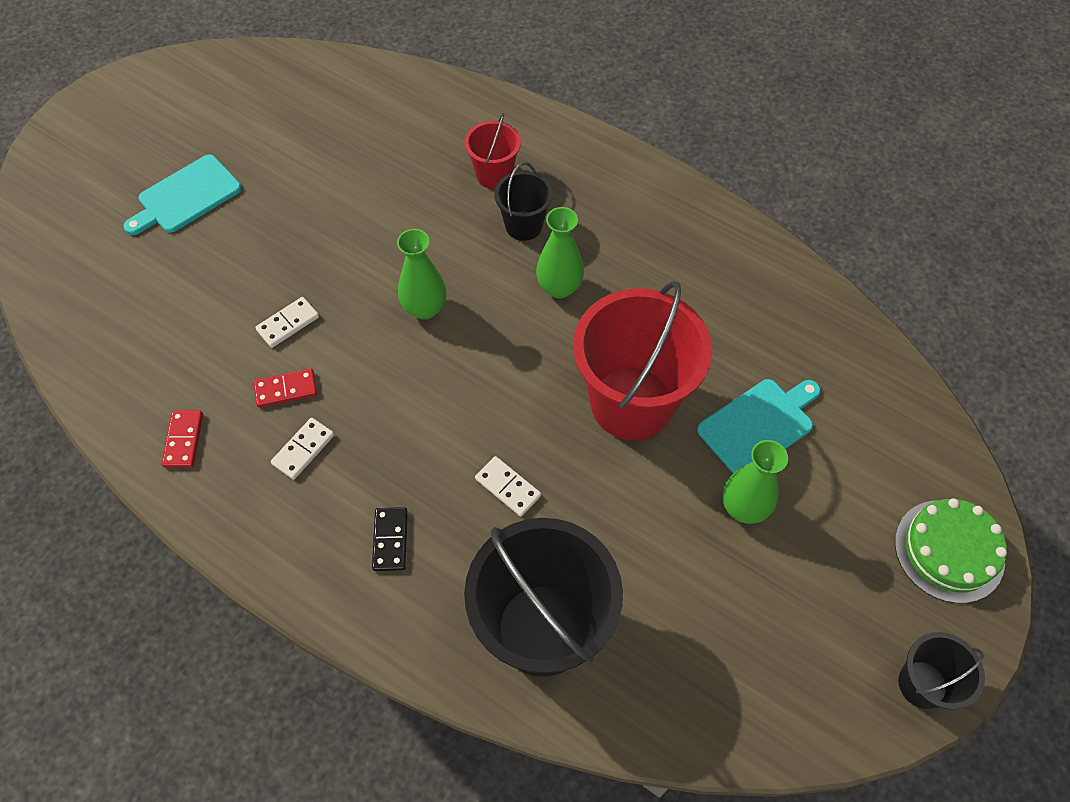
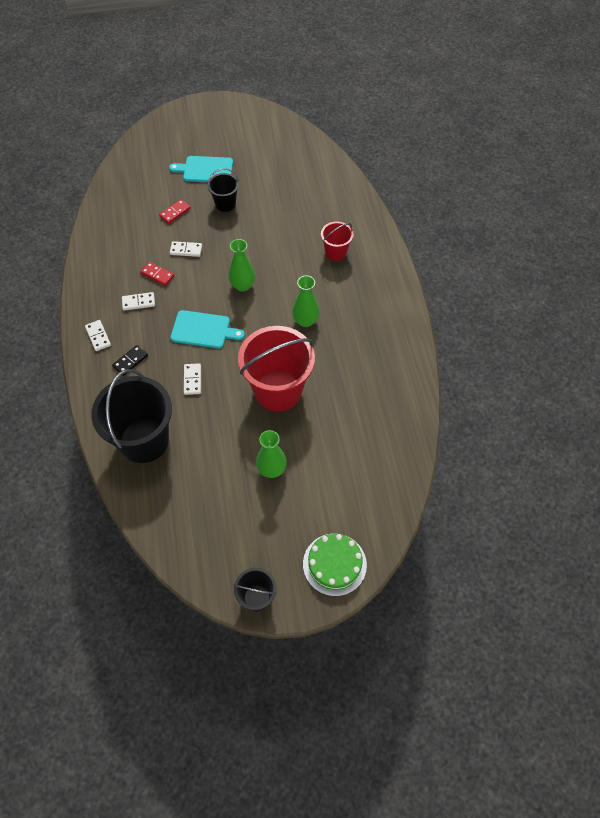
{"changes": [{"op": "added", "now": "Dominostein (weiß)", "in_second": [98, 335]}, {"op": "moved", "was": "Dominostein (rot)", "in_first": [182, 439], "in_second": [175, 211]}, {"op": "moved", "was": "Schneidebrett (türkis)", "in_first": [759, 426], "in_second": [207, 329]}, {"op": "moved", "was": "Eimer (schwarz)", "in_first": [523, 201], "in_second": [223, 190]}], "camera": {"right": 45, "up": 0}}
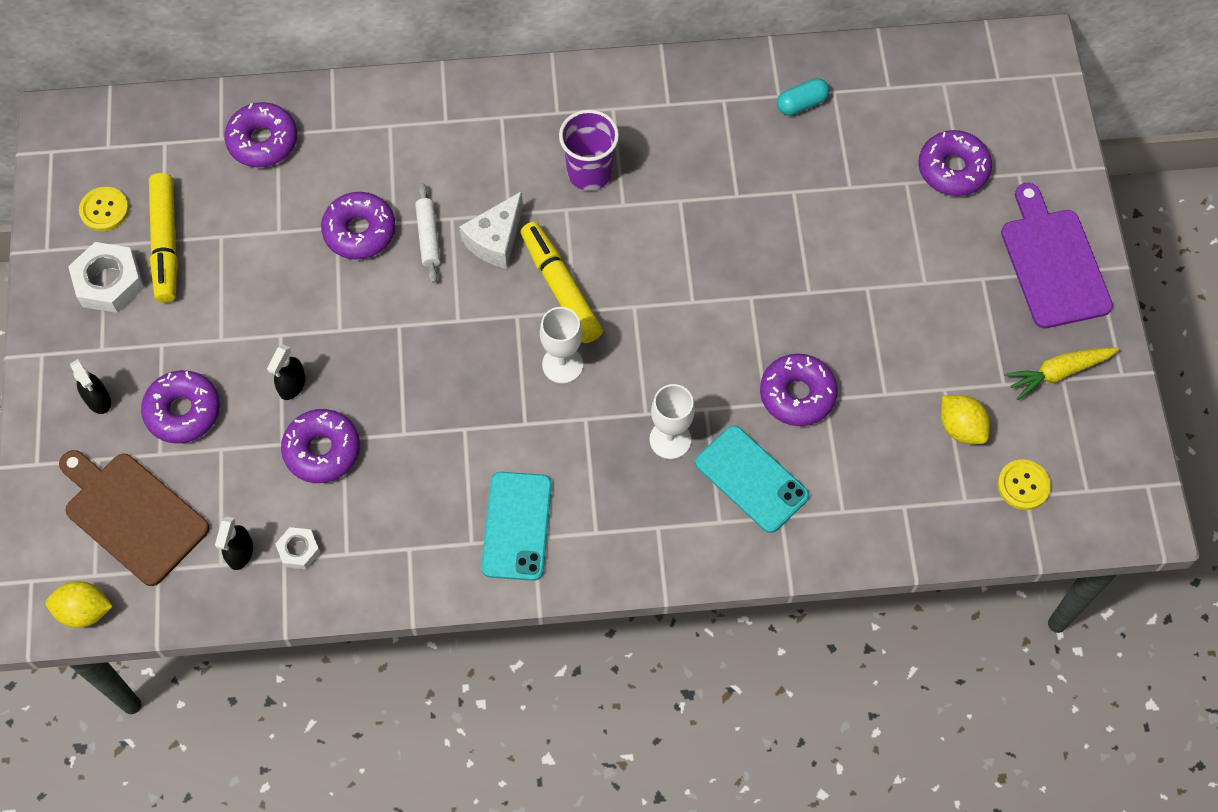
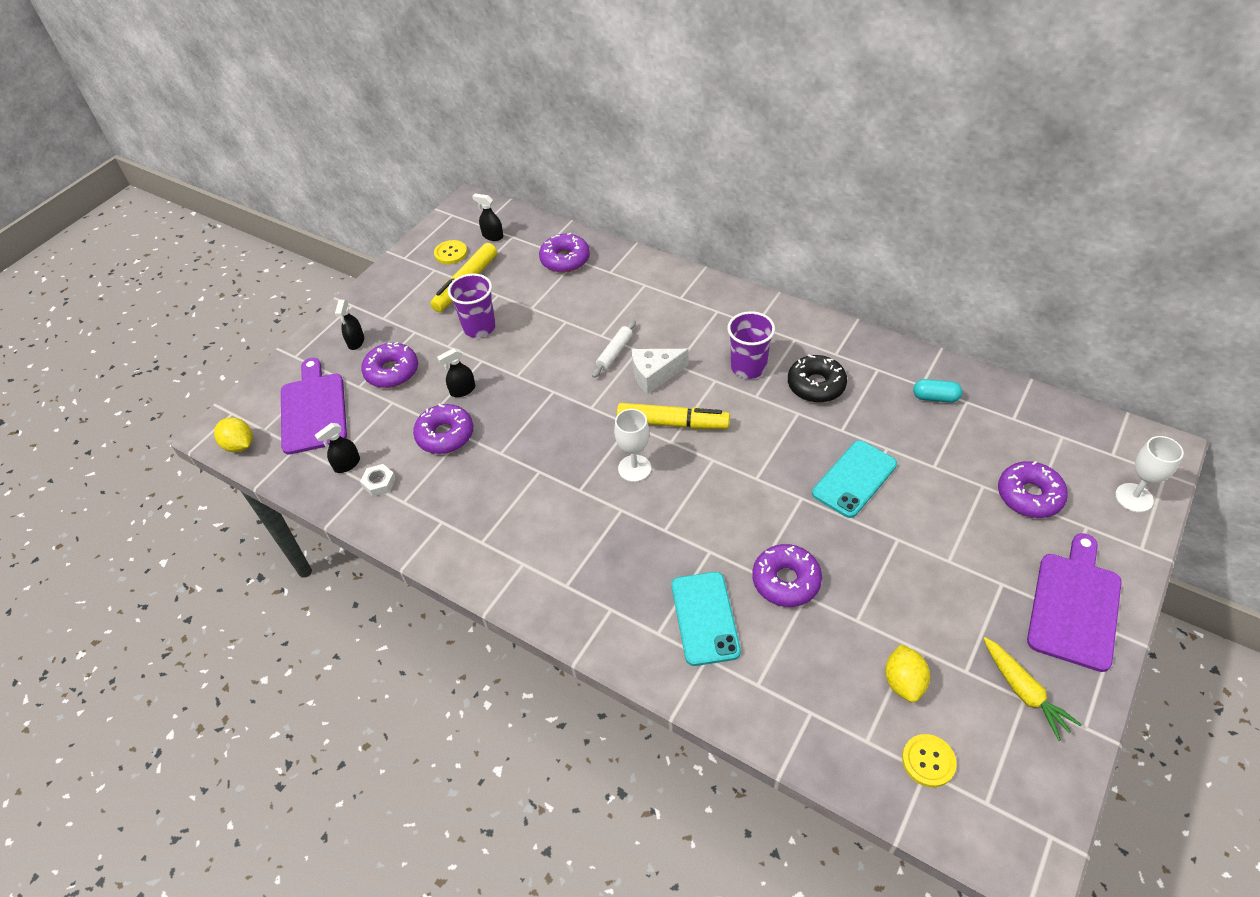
{"changes": [{"op": "recoloured", "was": "Schneidebrett (braun)", "now": "Schneidebrett (lila)", "in_first": [134, 518], "in_second": [314, 406]}, {"op": "added", "now": "Becher (lila)", "in_second": [472, 305]}, {"op": "added", "now": "Sprühflasche (schwarz)", "in_second": [487, 217]}, {"op": "turned", "was": "Filzstift (gelb)", "in_first": [561, 282], "in_second": [673, 416], "clockwise": 90}, {"op": "added", "now": "Donut (schwarz)", "in_second": [817, 379]}, {"op": "moved", "was": "Handy (türkis)", "in_first": [516, 526], "in_second": [854, 479]}, {"op": "turned", "was": "Karotte (gelb)", "in_first": [1061, 374], "in_second": [1032, 689], "clockwise": -135}, {"op": "moved", "was": "Kelch (weiß)", "in_first": [672, 421], "in_second": [1149, 474]}, {"op": "removed", "was": "Sechskantmutter (weiß)", "in_first": [106, 277]}, {"op": "removed", "was": "Donut (lila)", "in_first": [358, 226]}], "camera": {"right": 40, "up": -15}}
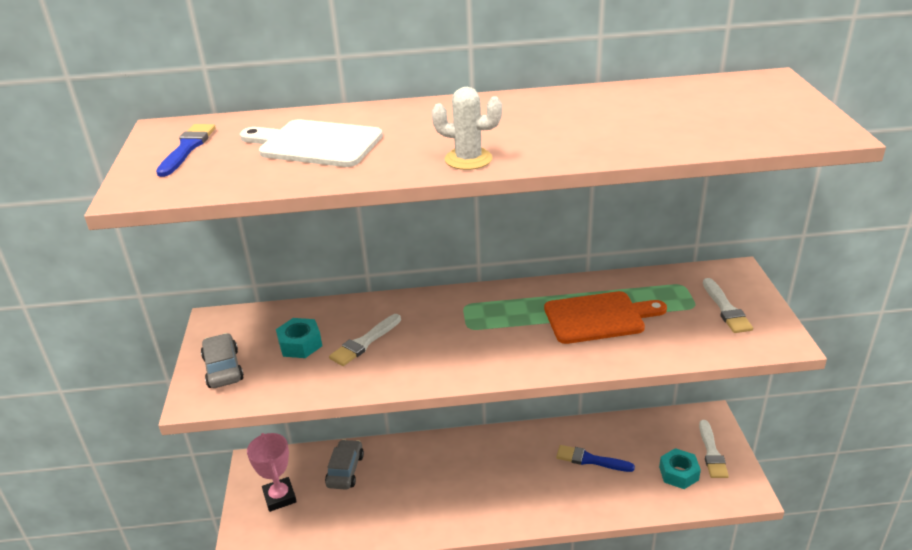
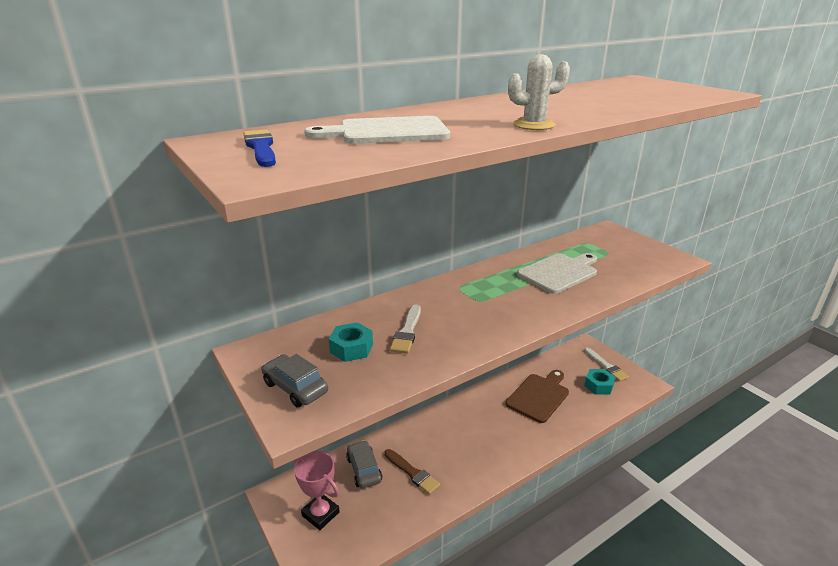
{"changes": [{"op": "added", "now": "Pinsel (braun)", "in_second": [412, 472]}, {"op": "replaced", "was": "Pinsel (blau)", "now": "Schneidebrett (braun)", "in_first": [595, 458], "in_second": [537, 396]}, {"op": "recoloured", "was": "Schneidebrett (orange)", "now": "Schneidebrett (weiß)", "in_first": [605, 317], "in_second": [557, 273]}, {"op": "removed", "was": "Pinsel (weiß)", "in_first": [728, 305]}], "camera": {"right": -30, "up": -5}}
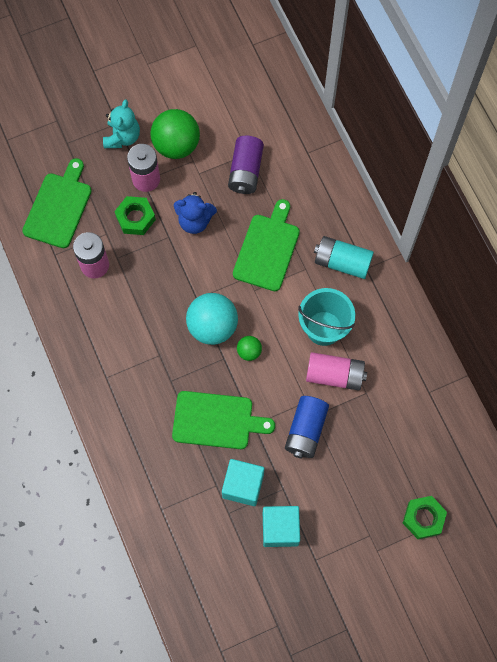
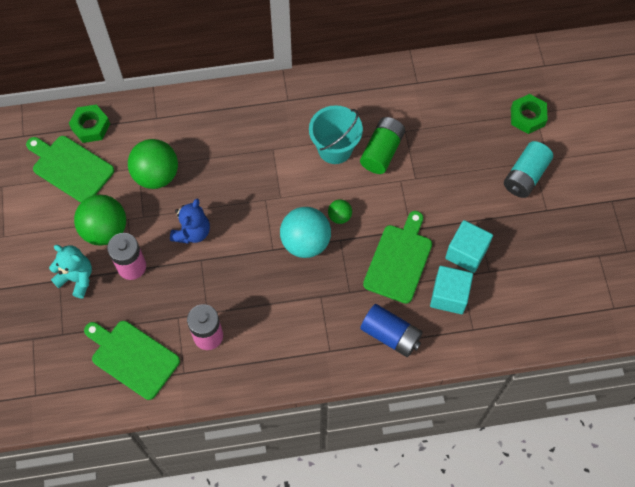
{"changes": [{"op": "moved", "was": "Schneidebrett (grün)", "in_first": [266, 245], "in_second": [70, 169]}, {"op": "moved", "was": "Sechskantmutter (grün)", "in_first": [135, 215], "in_second": [89, 123]}, {"op": "replaced", "was": "Batterie (lila)", "now": "Ball (grün)", "in_first": [246, 165], "in_second": [153, 164]}, {"op": "recoloured", "was": "Batterie (rosa)", "now": "Batterie (grün)", "in_first": [336, 371], "in_second": [382, 145]}, {"op": "moved", "was": "Batterie (blau)", "in_first": [307, 427], "in_second": [391, 330]}, {"op": "moved", "was": "Kubus (türkis)", "in_first": [281, 526], "in_second": [451, 290]}, {"op": "moved", "was": "Batterie (türkis)", "in_first": [344, 257], "in_second": [528, 169]}], "camera": {"right": -75, "up": -5}}
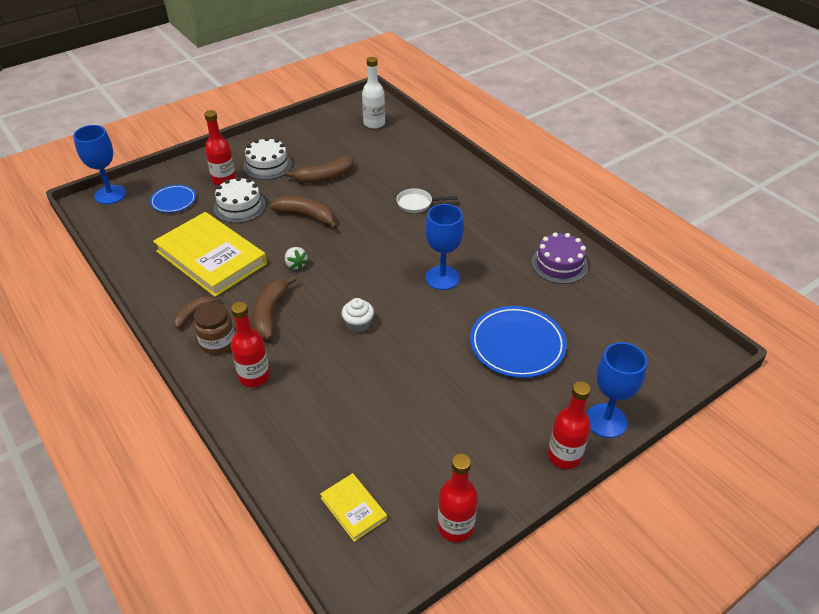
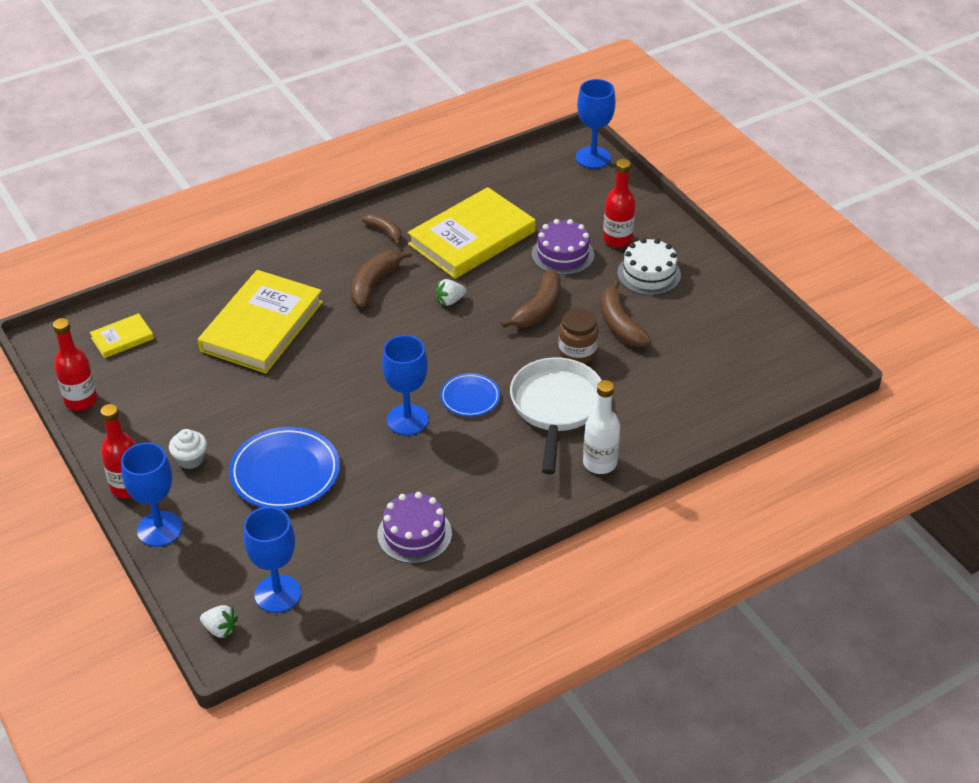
{"changes": [{"op": "moved", "was": "Muffin (weiß)", "in_first": [358, 315], "in_second": [188, 449]}, {"op": "added", "now": "Buch (gelb)", "in_second": [260, 321]}, {"op": "added", "now": "Erdbeere (weiß)", "in_second": [219, 622]}, {"op": "added", "now": "Kelch (blau)", "in_second": [272, 560]}, {"op": "turned", "was": "Banane (braun)", "in_first": [274, 308], "in_second": [381, 278], "clockwise": -75}, {"op": "moved", "was": "Teller (blau)", "in_first": [173, 199], "in_second": [470, 395]}, {"op": "resized", "was": "Pfanne (weiß)", "in_first": [426, 200], "in_second": [556, 415], "ratio": 1.99}, {"op": "recoloured", "was": "Kuchen (weiß)", "now": "Kuchen (lila)", "in_first": [240, 200], "in_second": [563, 247]}, {"op": "moved", "was": "Einmachglas (braun)", "in_first": [214, 328], "in_second": [578, 335]}, {"op": "moved", "was": "Flasche (weiß)", "in_first": [373, 93], "in_second": [601, 427]}, {"op": "removed", "was": "Flasche (rot)", "in_first": [250, 344]}], "camera": {"right": 95, "up": 0}}
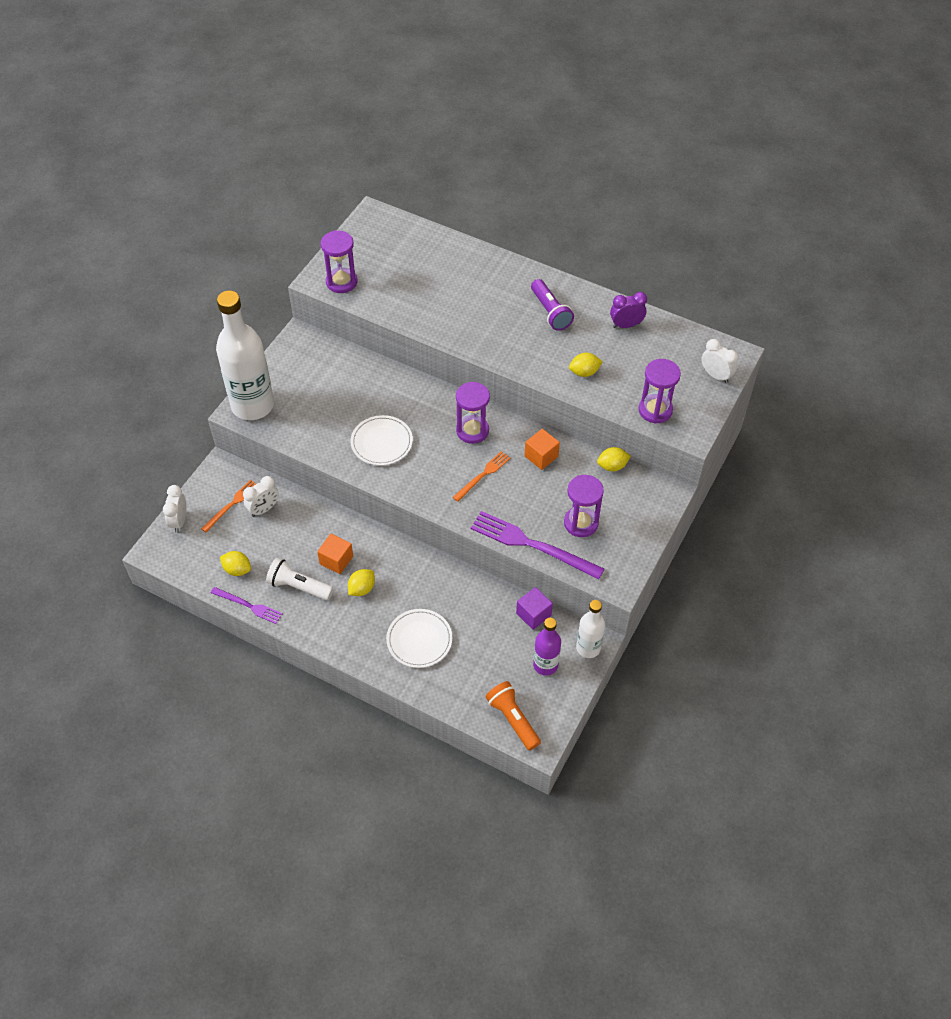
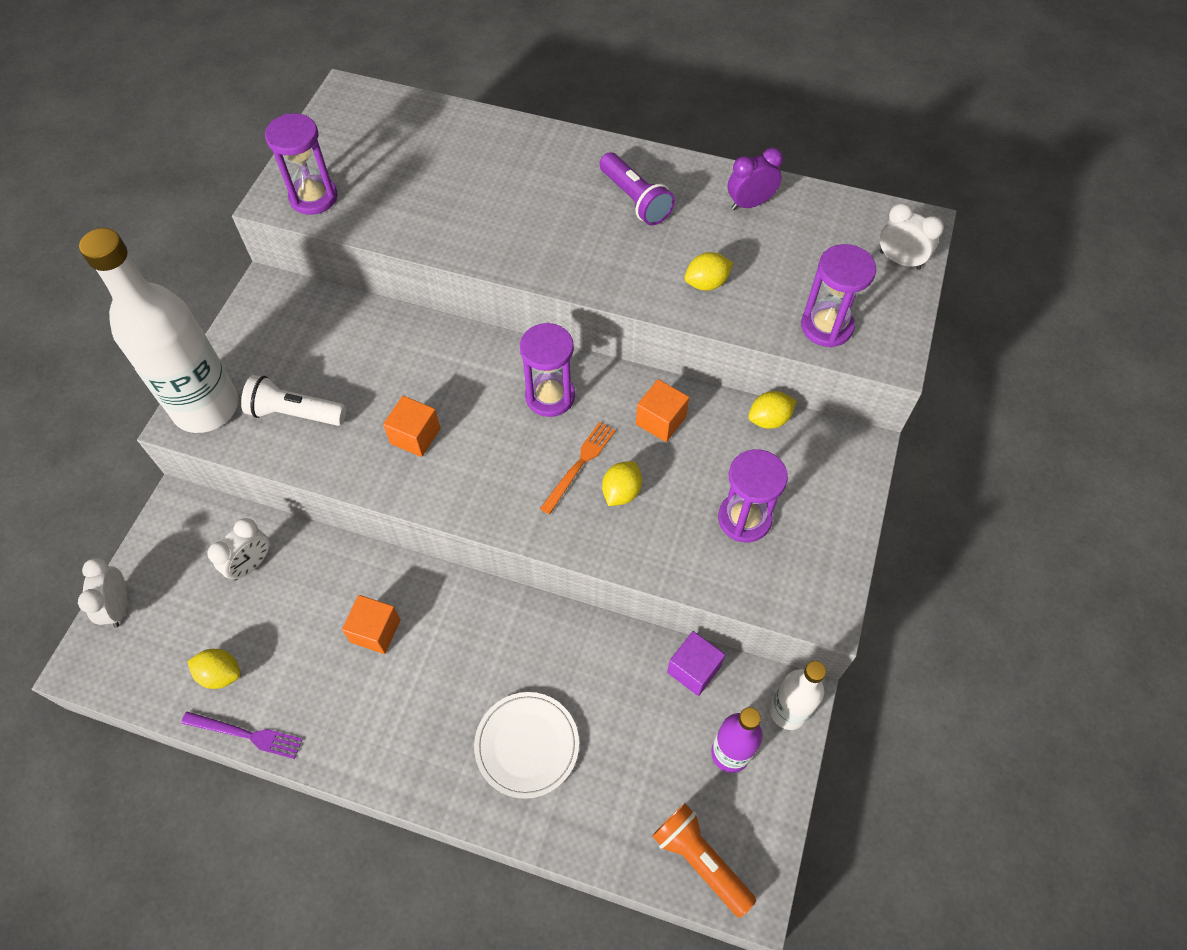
{"changes": [{"op": "moved", "was": "Taschenlampe (weiß)", "in_first": [300, 579], "in_second": [293, 400]}, {"op": "replaced", "was": "Teller (weiß)", "now": "Kubus (orange)", "in_first": [382, 440], "in_second": [411, 426]}, {"op": "moved", "was": "Zitrone (gelb)", "in_first": [361, 582], "in_second": [622, 483]}, {"op": "removed", "was": "Gabel (orange)", "in_first": [228, 506]}, {"op": "removed", "was": "Gabel (lila)", "in_first": [537, 545]}], "camera": {"right": -10, "up": 5}}
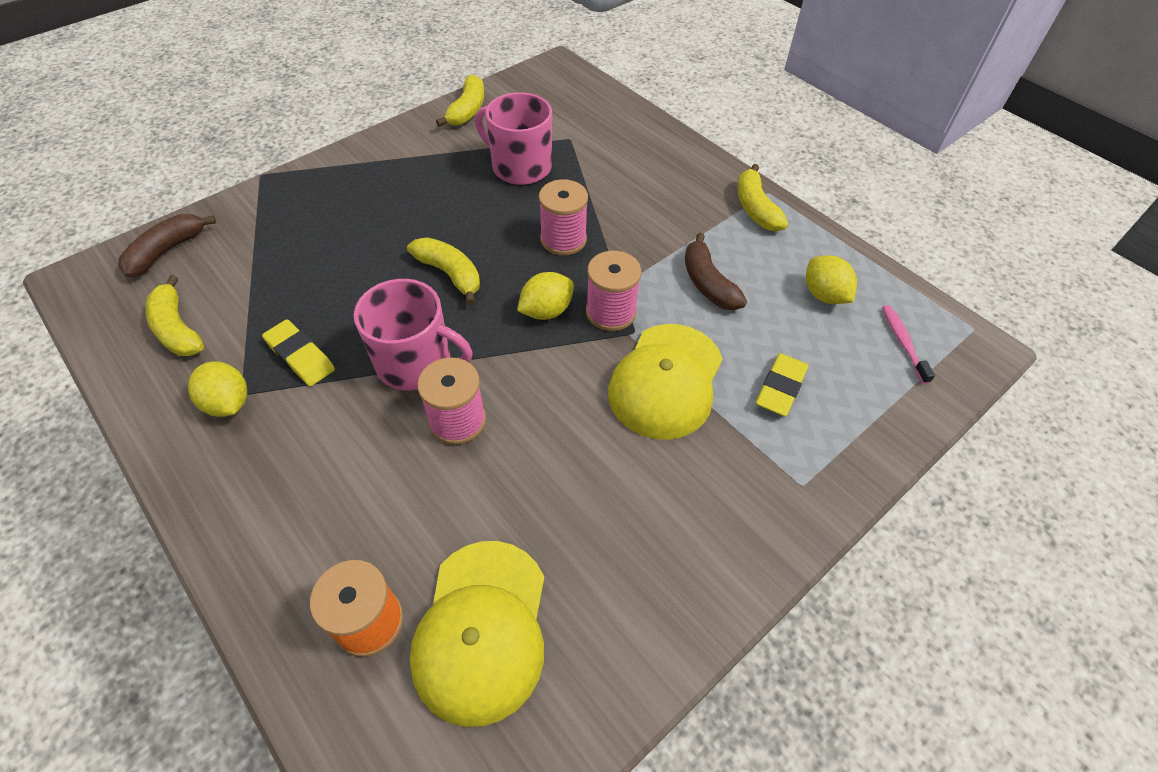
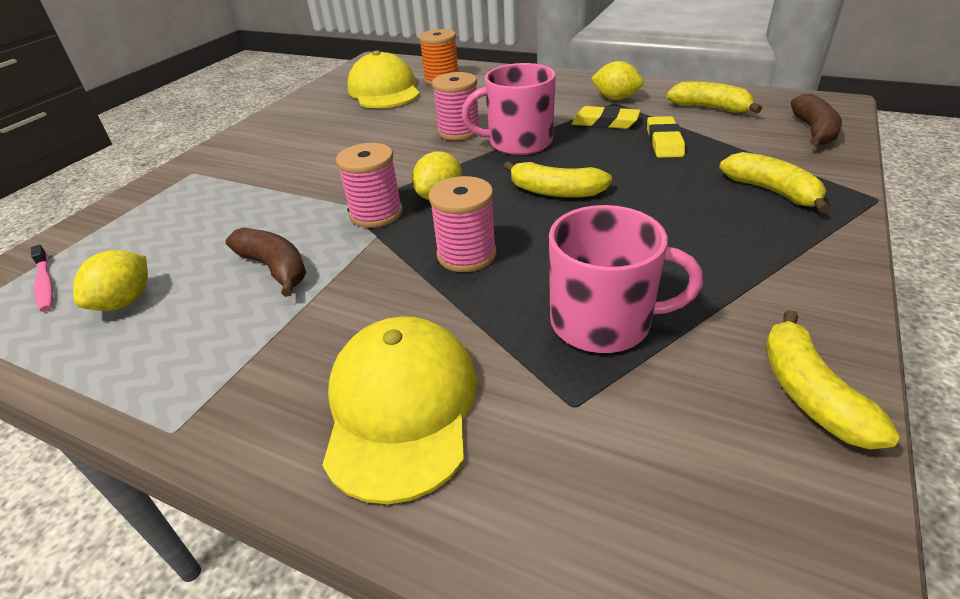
{"changes": [{"op": "turned", "was": "Zitrone (gelb)", "in_first": [831, 279], "in_second": [110, 280], "clockwise": 75}, {"op": "moved", "was": "Kappe (gelb)", "in_first": [665, 382], "in_second": [399, 410]}, {"op": "moved", "was": "Radiergummi (gelb)", "in_first": [782, 384], "in_second": [666, 137]}, {"op": "moved", "was": "Banane (gelb)", "in_first": [762, 197], "in_second": [774, 182]}], "camera": {"right": 160, "up": -15}}
